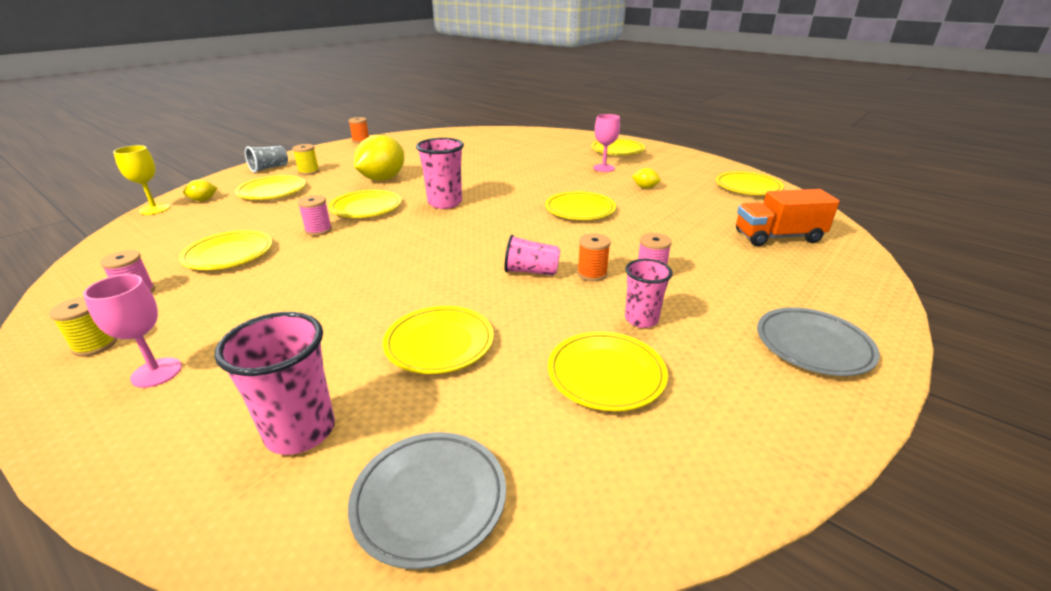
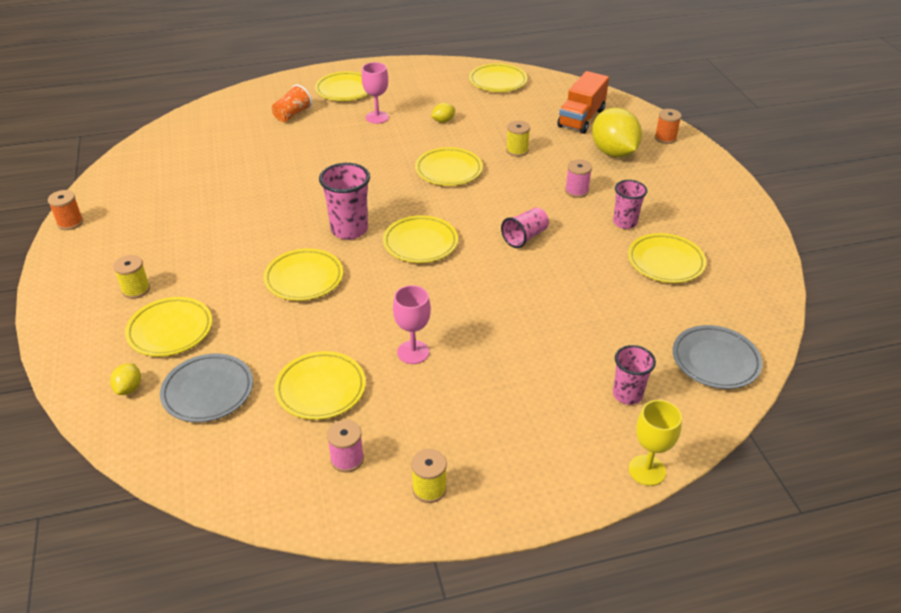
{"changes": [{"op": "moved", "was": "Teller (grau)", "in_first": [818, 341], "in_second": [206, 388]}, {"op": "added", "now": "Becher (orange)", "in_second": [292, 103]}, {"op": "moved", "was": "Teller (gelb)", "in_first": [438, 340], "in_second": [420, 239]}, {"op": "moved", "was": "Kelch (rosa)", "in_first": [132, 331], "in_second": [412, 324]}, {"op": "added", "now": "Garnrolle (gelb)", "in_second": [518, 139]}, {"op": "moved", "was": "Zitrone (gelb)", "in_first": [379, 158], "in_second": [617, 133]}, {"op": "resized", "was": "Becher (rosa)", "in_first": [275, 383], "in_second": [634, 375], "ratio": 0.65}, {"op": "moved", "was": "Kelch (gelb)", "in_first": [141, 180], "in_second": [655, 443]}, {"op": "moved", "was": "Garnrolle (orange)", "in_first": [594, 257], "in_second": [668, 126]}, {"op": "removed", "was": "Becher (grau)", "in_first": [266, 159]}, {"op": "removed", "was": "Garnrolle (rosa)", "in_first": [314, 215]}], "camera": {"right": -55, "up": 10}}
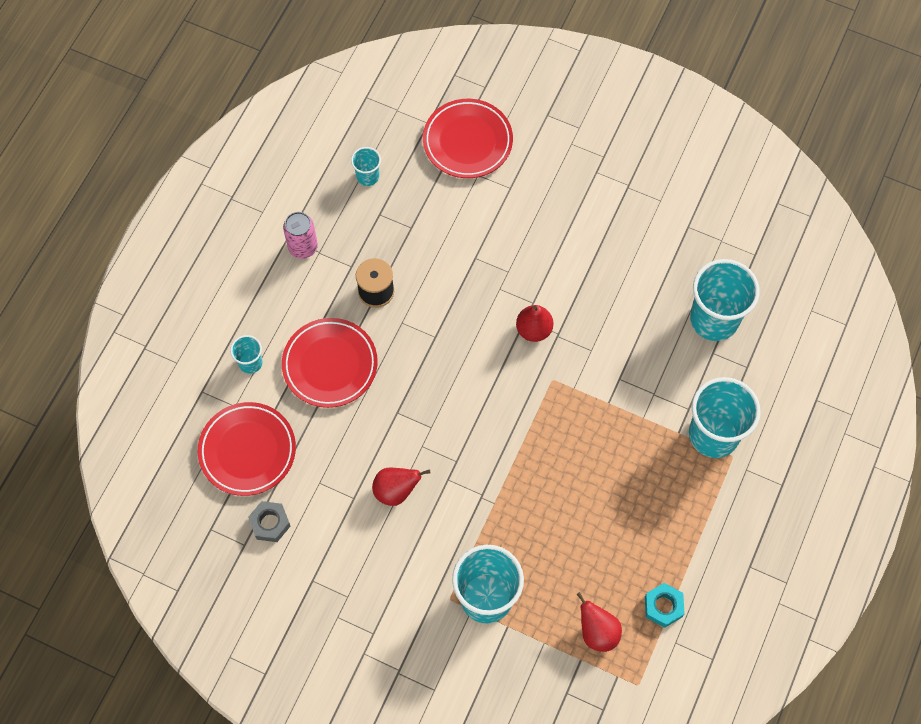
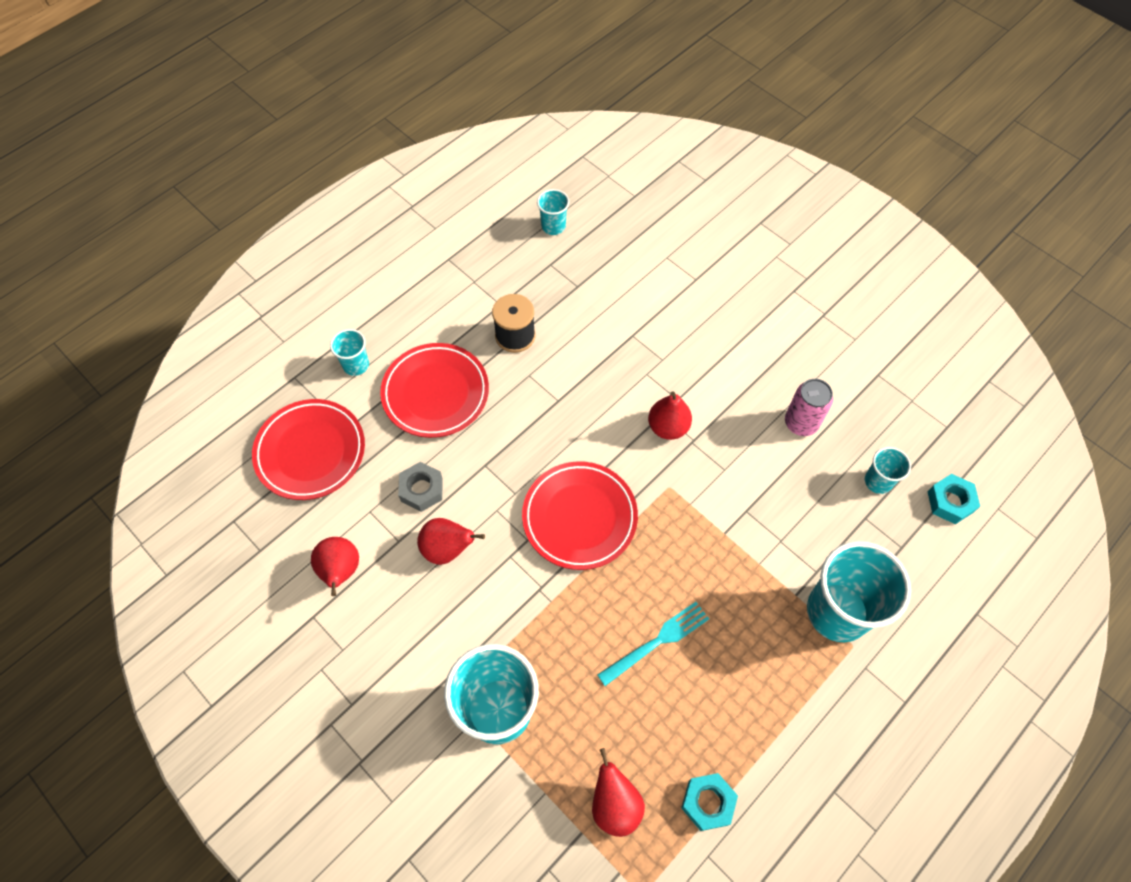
{"changes": [{"op": "added", "now": "Birne (rot)", "in_second": [335, 566]}, {"op": "moved", "was": "Sechskantmutter (grau)", "in_first": [269, 521], "in_second": [420, 487]}, {"op": "moved", "was": "Teller (rot)", "in_first": [468, 138], "in_second": [580, 515]}, {"op": "added", "now": "Gabel (türkis)", "in_second": [653, 644]}, {"op": "moved", "was": "Dose (rosa)", "in_first": [300, 235], "in_second": [809, 407]}, {"op": "resized", "was": "Becher (türkis)", "in_first": [725, 300], "in_second": [888, 470], "ratio": 0.48}, {"op": "added", "now": "Sechskantmutter (türkis)", "in_second": [954, 499]}], "camera": {"right": 20, "up": -5}}
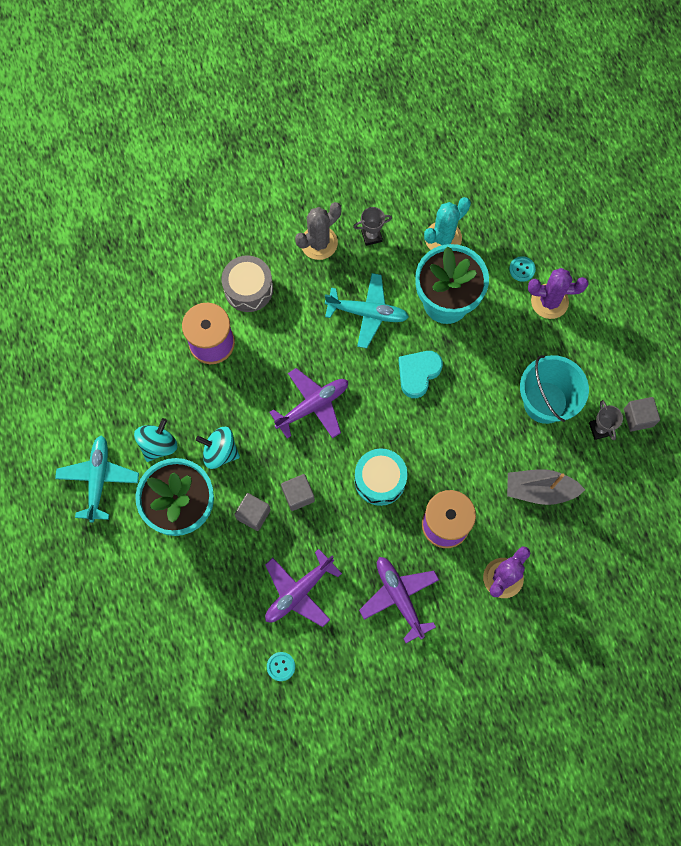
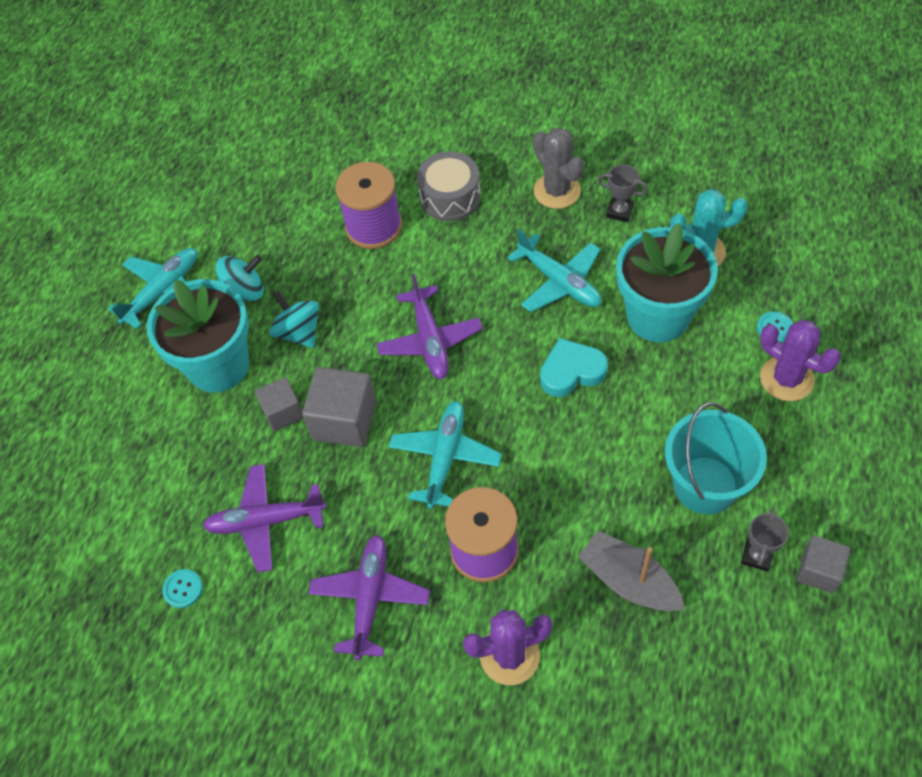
{"changes": [{"op": "resized", "was": "Kubus (grau)", "in_first": [298, 492], "in_second": [339, 407], "ratio": 1.62}, {"op": "turned", "was": "Flugzeug (lila)", "in_first": [308, 403], "in_second": [430, 326], "clockwise": 75}, {"op": "replaced", "was": "Trommel (türkis)", "now": "Flugzeug (türkis)", "in_first": [381, 477], "in_second": [445, 455]}, {"op": "turned", "was": "Kaktus (grau)", "in_first": [318, 231], "in_second": [558, 168], "clockwise": 60}], "camera": {"right": 40, "up": -15}}
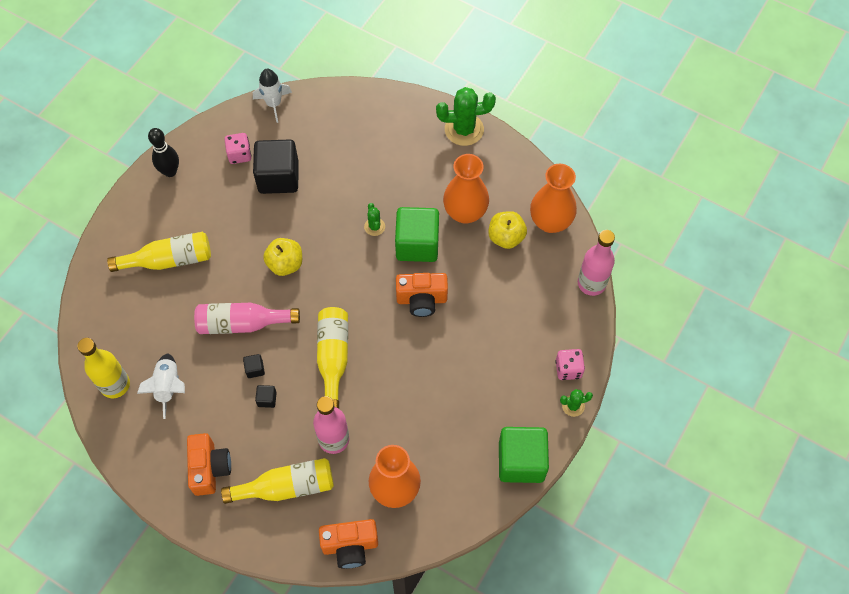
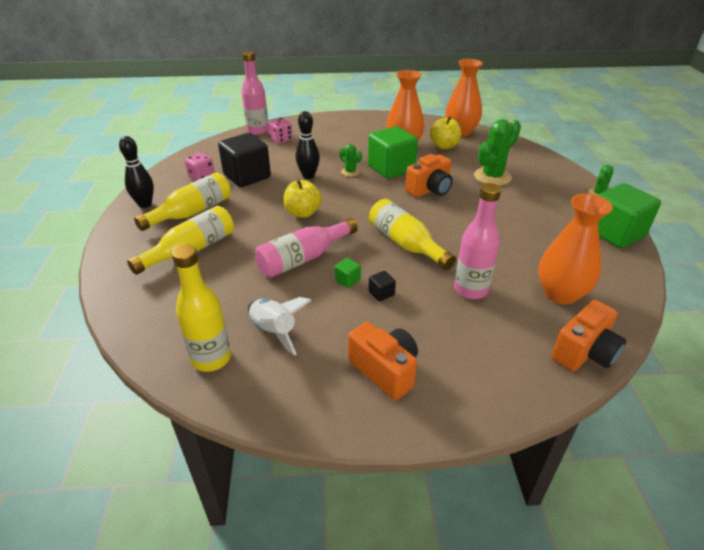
{"changes": [{"op": "moved", "was": "Flasche (gelb)", "in_first": [277, 481], "in_second": [182, 201]}, {"op": "moved", "was": "Flasche (rosa)", "in_first": [596, 263], "in_second": [254, 93]}, {"op": "moved", "was": "Spielwürfel (rosa)", "in_first": [570, 364], "in_second": [280, 131]}, {"op": "added", "now": "Bowlingkegel (schwarz)", "in_second": [308, 145]}, {"op": "recoloured", "was": "Kubus (schwarz)", "now": "Kubus (grün)", "in_first": [254, 366], "in_second": [347, 273]}, {"op": "moved", "was": "Kaktus (grün)", "in_first": [466, 116], "in_second": [497, 152]}, {"op": "removed", "was": "Rakete (weiß)", "in_first": [272, 95]}], "camera": {"right": -35, "up": -25}}
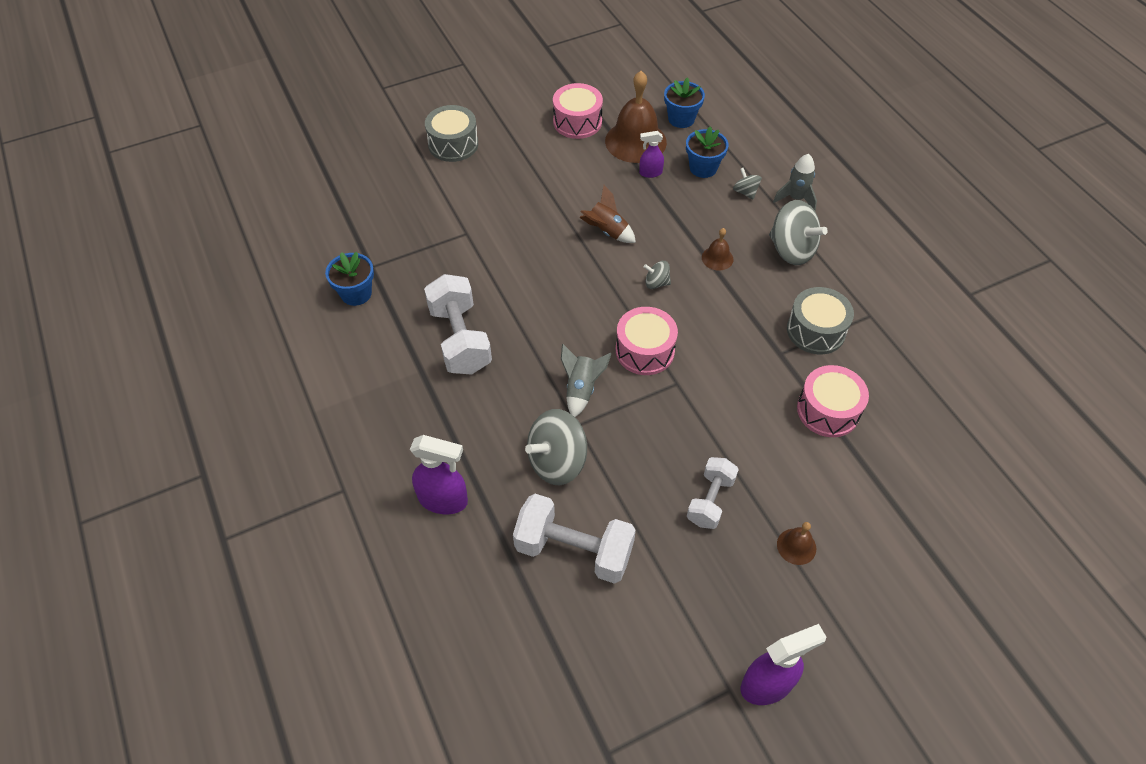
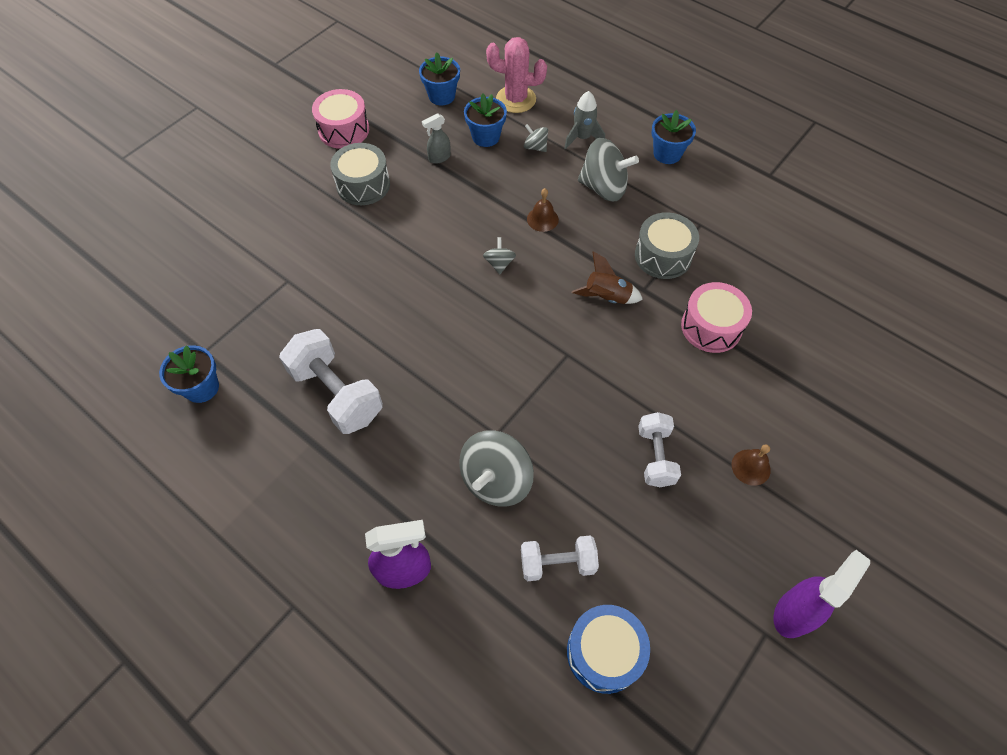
{"changes": [{"op": "moved", "was": "Trommel (grau)", "in_first": [451, 133], "in_second": [360, 174]}, {"op": "recoloured", "was": "Sprühflasche (lila)", "now": "Sprühflasche (grau)", "in_first": [651, 154], "in_second": [436, 138]}, {"op": "turned", "was": "Kreisel (grau)", "in_first": [657, 275], "in_second": [499, 255], "clockwise": 105}, {"op": "added", "now": "Kaktus (rosa)", "in_second": [516, 75]}, {"op": "resized", "was": "Hantel (weiß)", "in_first": [574, 539], "in_second": [560, 558], "ratio": 0.62}, {"op": "added", "now": "Trommel (blau)", "in_second": [608, 649]}, {"op": "moved", "was": "Rakete (braun)", "in_first": [607, 214], "in_second": [607, 277]}, {"op": "added", "now": "Blumentopf (blau)", "in_second": [673, 137]}, {"op": "removed", "was": "Rakete (grau)", "in_first": [586, 380]}, {"op": "removed", "was": "Glocke (braun)", "in_first": [636, 117]}, {"op": "removed", "was": "Trommel (rosa)", "in_first": [647, 341]}], "camera": {"right": -25, "up": 5}}
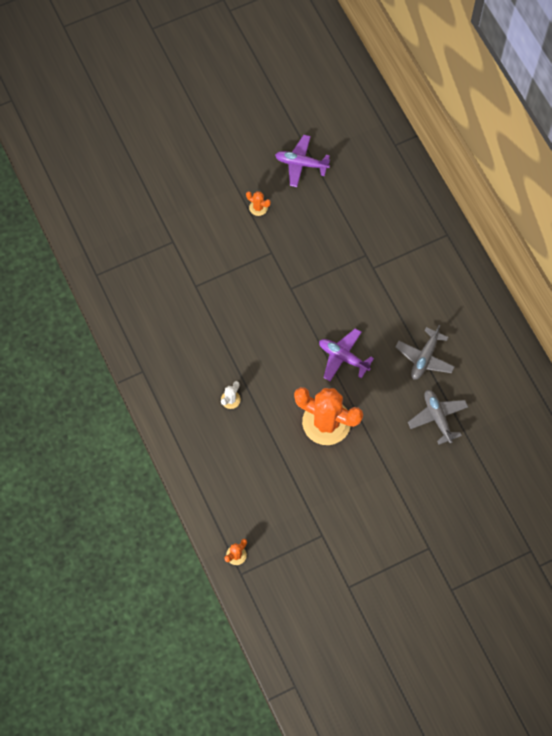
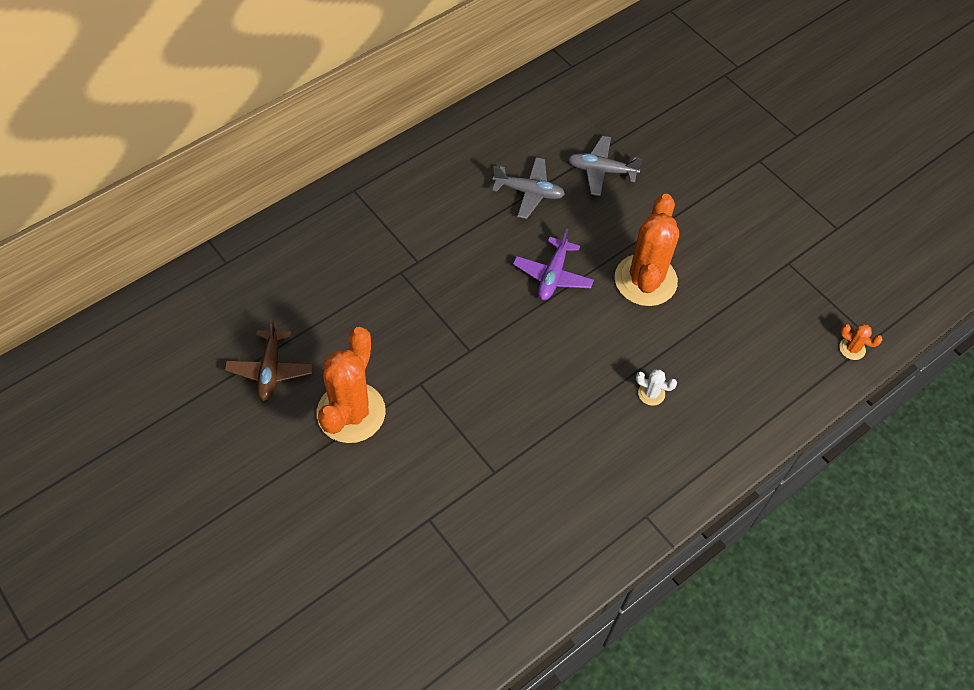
{"changes": [{"op": "recoloured", "was": "Flugzeug (lila)", "now": "Flugzeug (braun)", "in_first": [302, 161], "in_second": [269, 359]}, {"op": "resized", "was": "Kaktus (orange)", "in_first": [258, 203], "in_second": [351, 385], "ratio": 2.47}, {"op": "turned", "was": "Flugzeug (grau)", "in_first": [438, 417], "in_second": [605, 166], "clockwise": 45}], "camera": {"right": -105, "up": -10}}
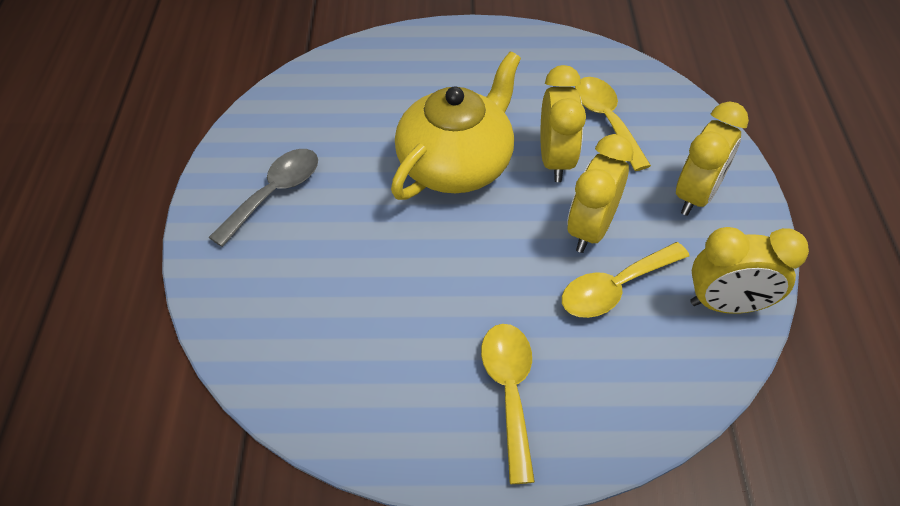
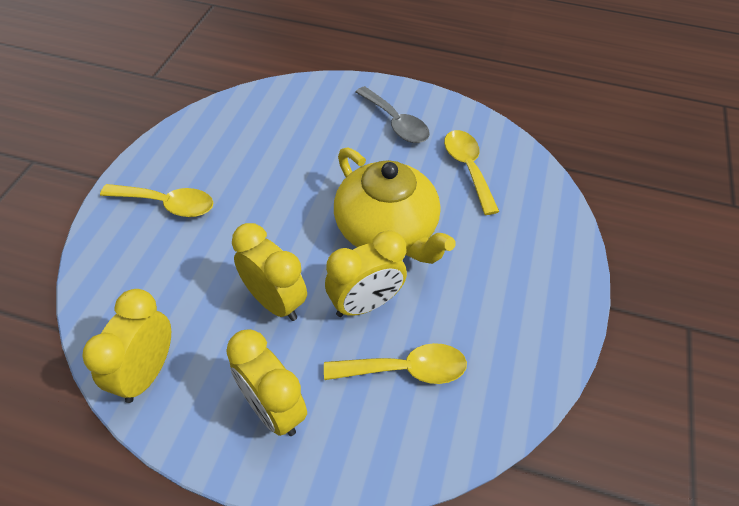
{"changes": [{"op": "turned", "was": "Wecker (gelb)", "in_first": [563, 123], "in_second": [366, 273], "clockwise": -45}, {"op": "moved", "was": "Löffel (gelb)", "in_first": [625, 280], "in_second": [471, 172]}], "camera": {"right": 105, "up": 0}}
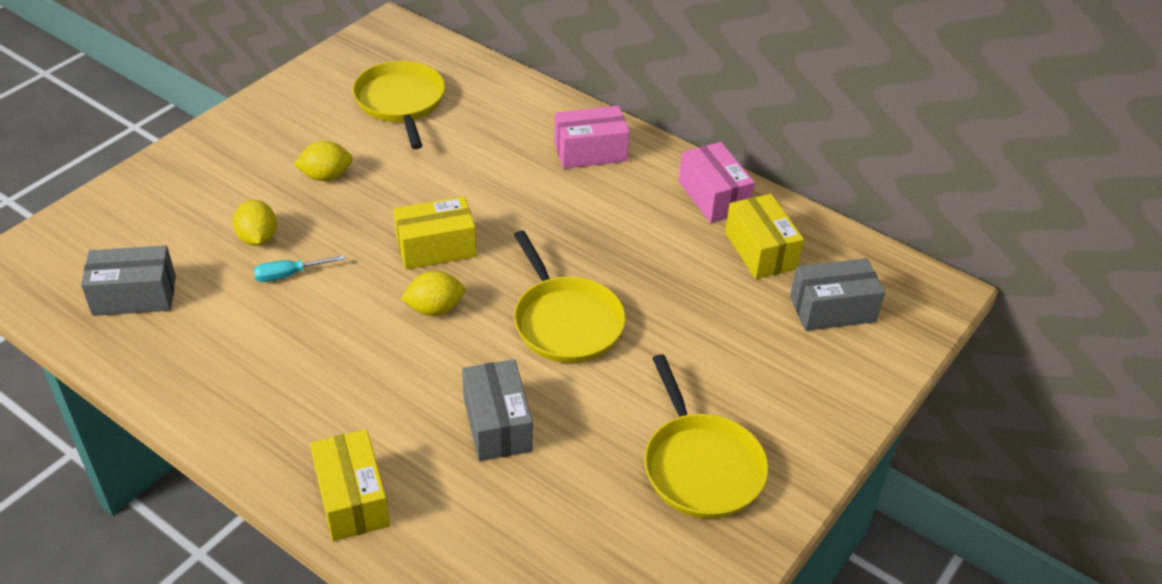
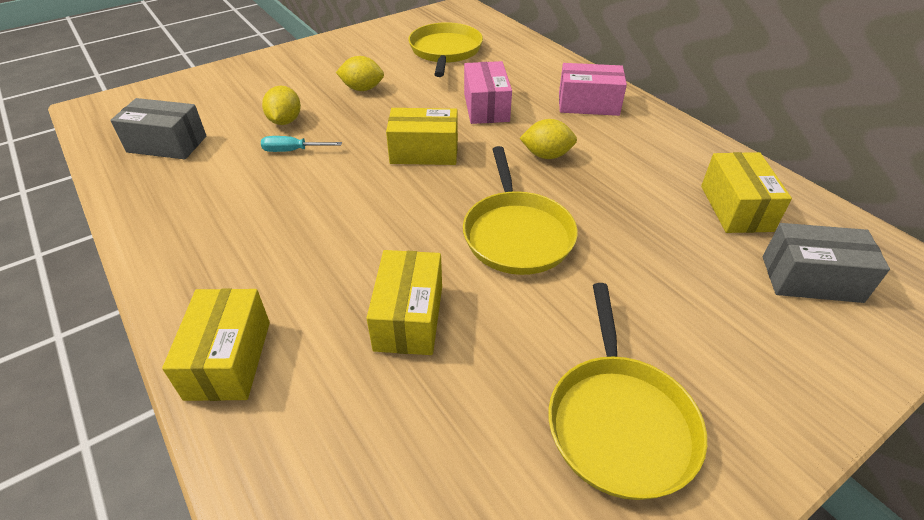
{"changes": [{"op": "recoloured", "was": "Schachtel (grau)", "now": "Schachtel (gelb)", "in_first": [497, 410], "in_second": [404, 302]}, {"op": "moved", "was": "Schachtel (rosa)", "in_first": [717, 182], "in_second": [488, 92]}, {"op": "moved", "was": "Zitrone (gelb)", "in_first": [433, 293], "in_second": [548, 139]}], "camera": {"right": 20, "up": 0}}
